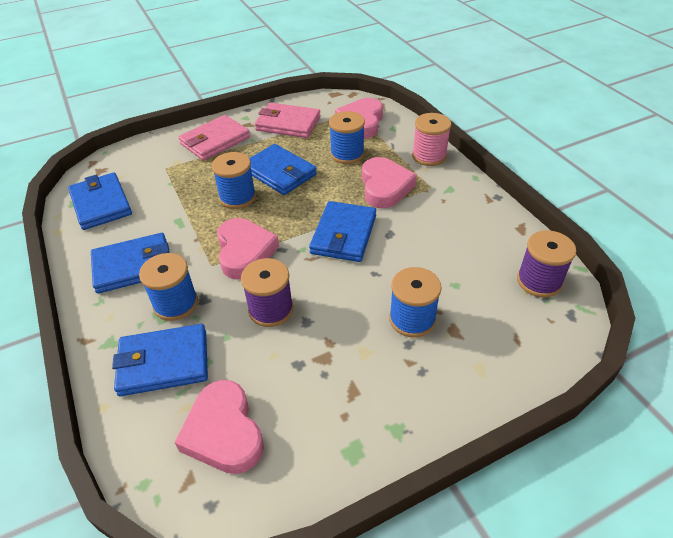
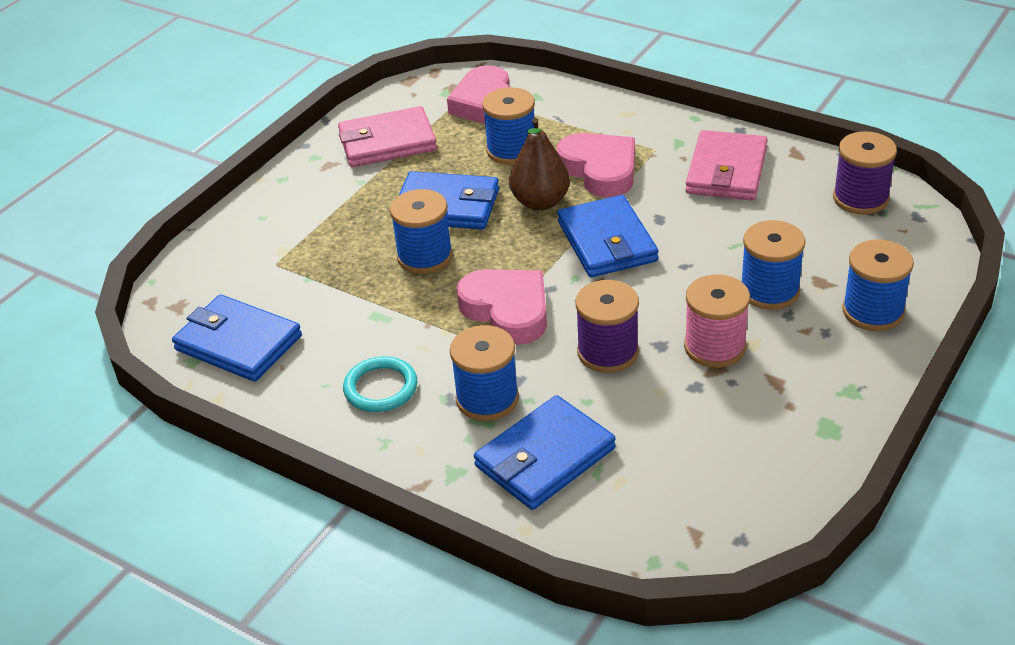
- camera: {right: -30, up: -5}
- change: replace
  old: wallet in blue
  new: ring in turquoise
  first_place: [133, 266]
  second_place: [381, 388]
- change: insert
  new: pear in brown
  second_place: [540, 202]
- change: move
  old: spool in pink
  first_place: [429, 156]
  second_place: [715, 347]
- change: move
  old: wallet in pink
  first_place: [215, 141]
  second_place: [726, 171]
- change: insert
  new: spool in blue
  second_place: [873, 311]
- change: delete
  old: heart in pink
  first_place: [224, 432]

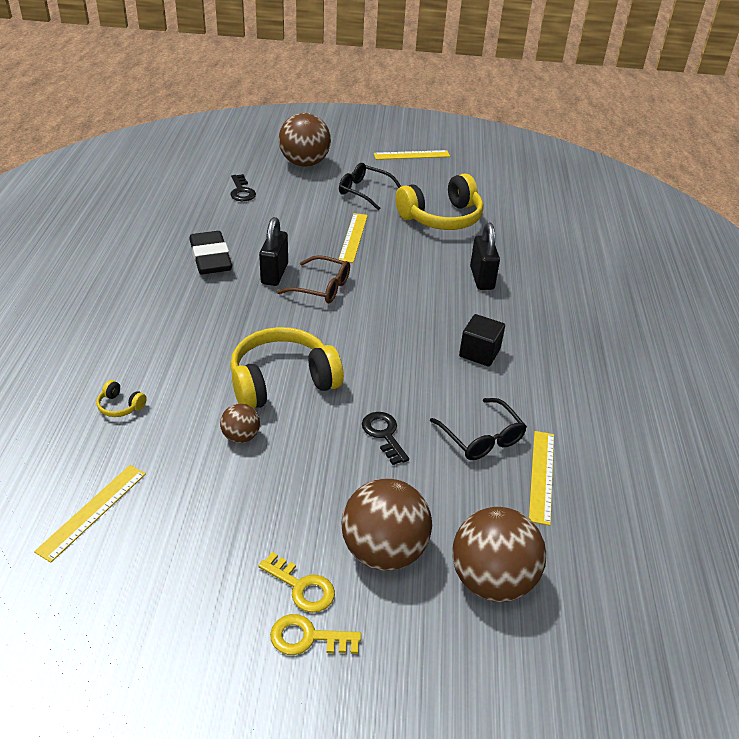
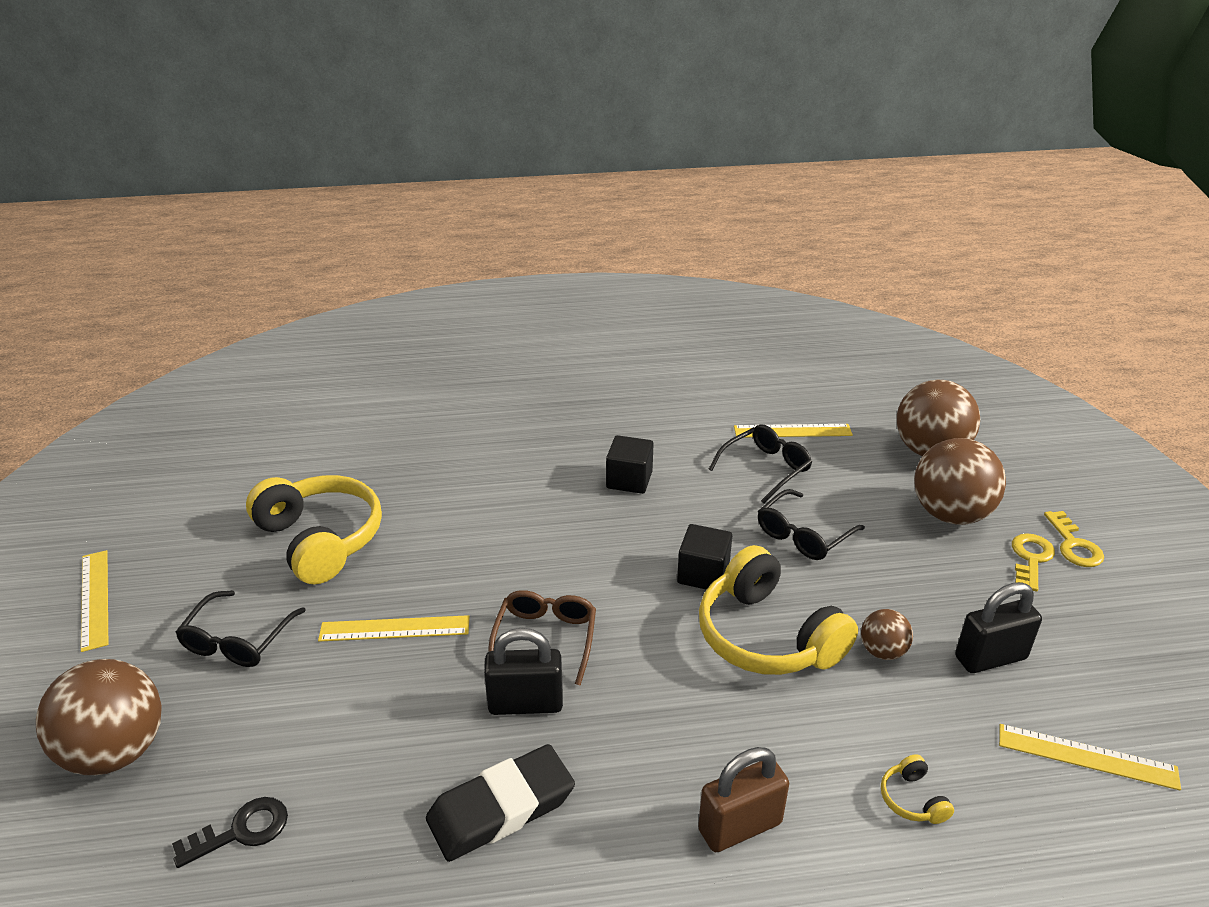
- camera: {right: -100, up: -5}
- change: insert
  new: cube in black
  second_place: [703, 574]
- change: insert
  new: padlock in brown
  second_place: [740, 826]
- change: replace
  old: key in black
  new: glasses in black
  first_place: [384, 434]
  second_place: [803, 535]
- change: rotate
  old: headphones in yellow
  first_place: [120, 406]
  second_place: [912, 799]
  degrees: 150
- change: move
  old: padlock in black
  first_place: [482, 278]
  second_place: [990, 658]

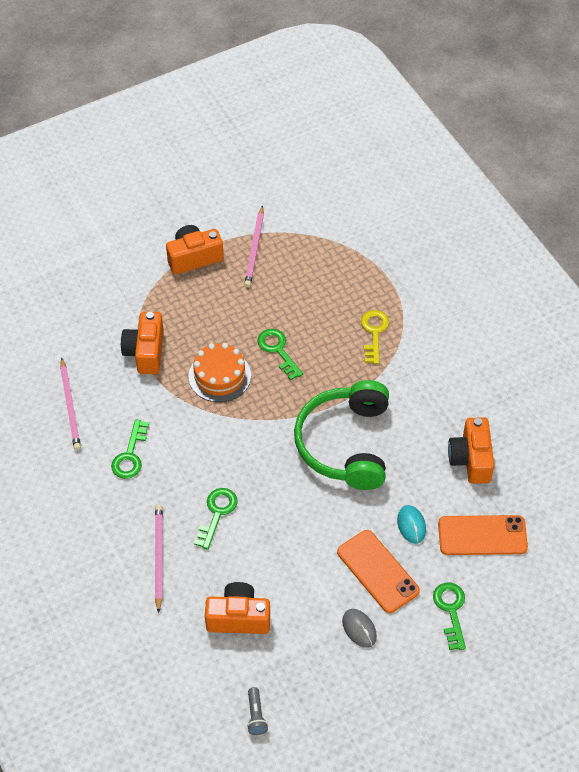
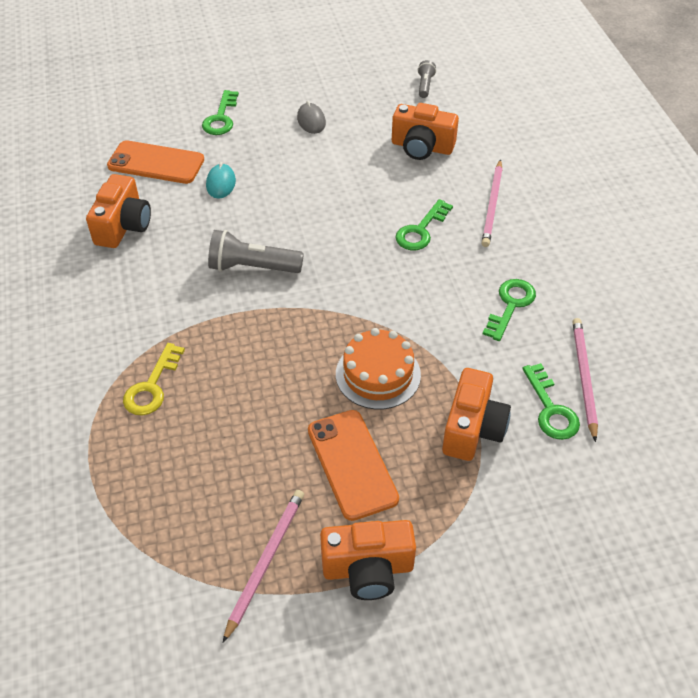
- camera: {right: -165, up: -5}
- change: replace
  old: headphones in green
  new: flashlight in grey
  first_place: [345, 444]
  second_place: [252, 267]
- change: move
  old: phone in orange
  first_place: [378, 571]
  second_place: [352, 464]
- change: move
  old: key in green
  first_place: [278, 350]
  second_place: [551, 409]

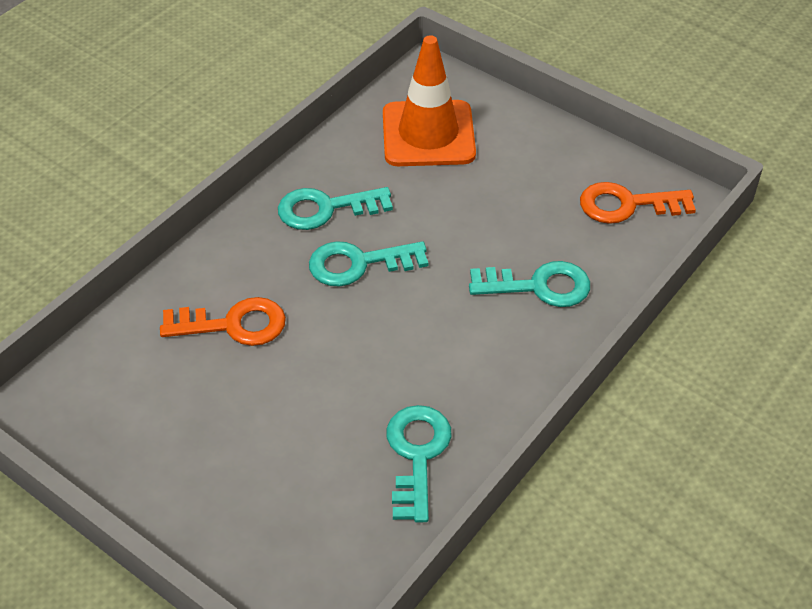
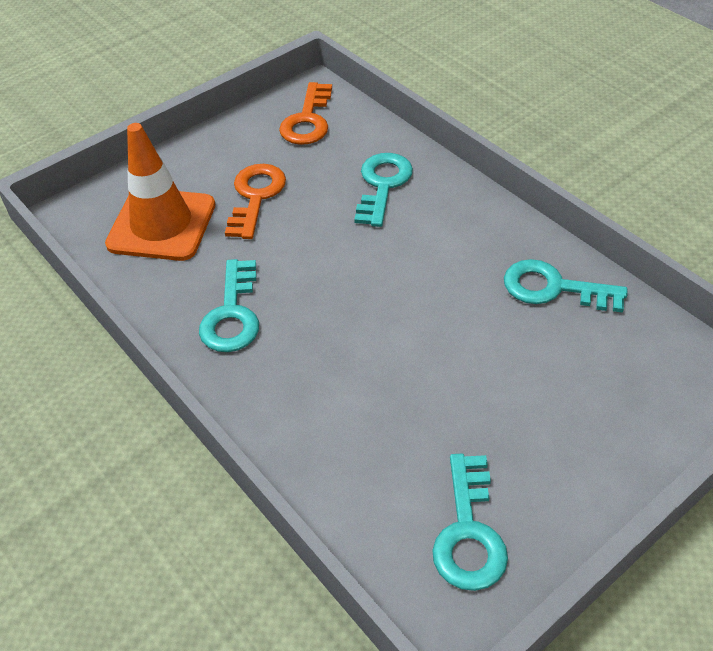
- camera: {right: -75, up: 0}
- change: move
  old: key in orange
  first_place: [233, 324]
  second_place: [255, 196]
- change: move
  old: key in turquoise
  first_place: [358, 264]
  second_place: [468, 532]

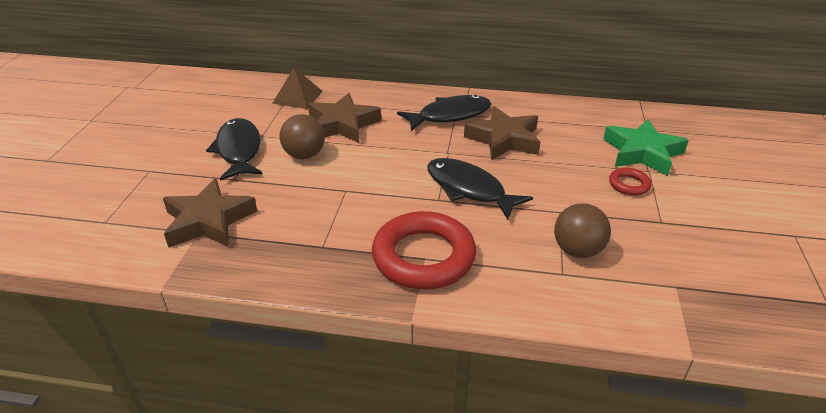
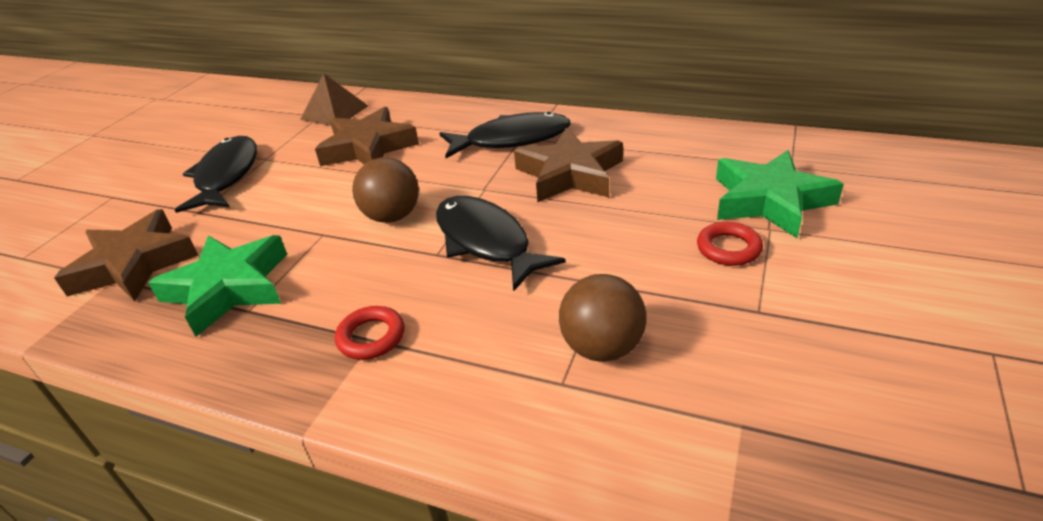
- camera: {right: 15, up: 0}
- change: insert
  new: star in green
  second_place: [228, 288]
- change: resize
  old: ring in red
  first_place: [423, 257]
  second_place: [371, 337]
  factor: 0.46
- change: move
  old: ball in brown
  first_place: [304, 155]
  second_place: [392, 216]

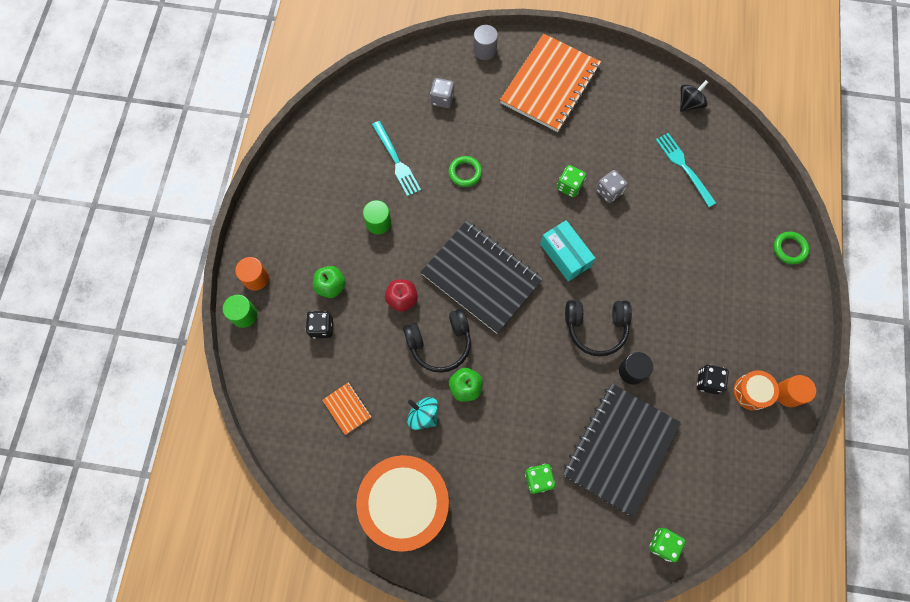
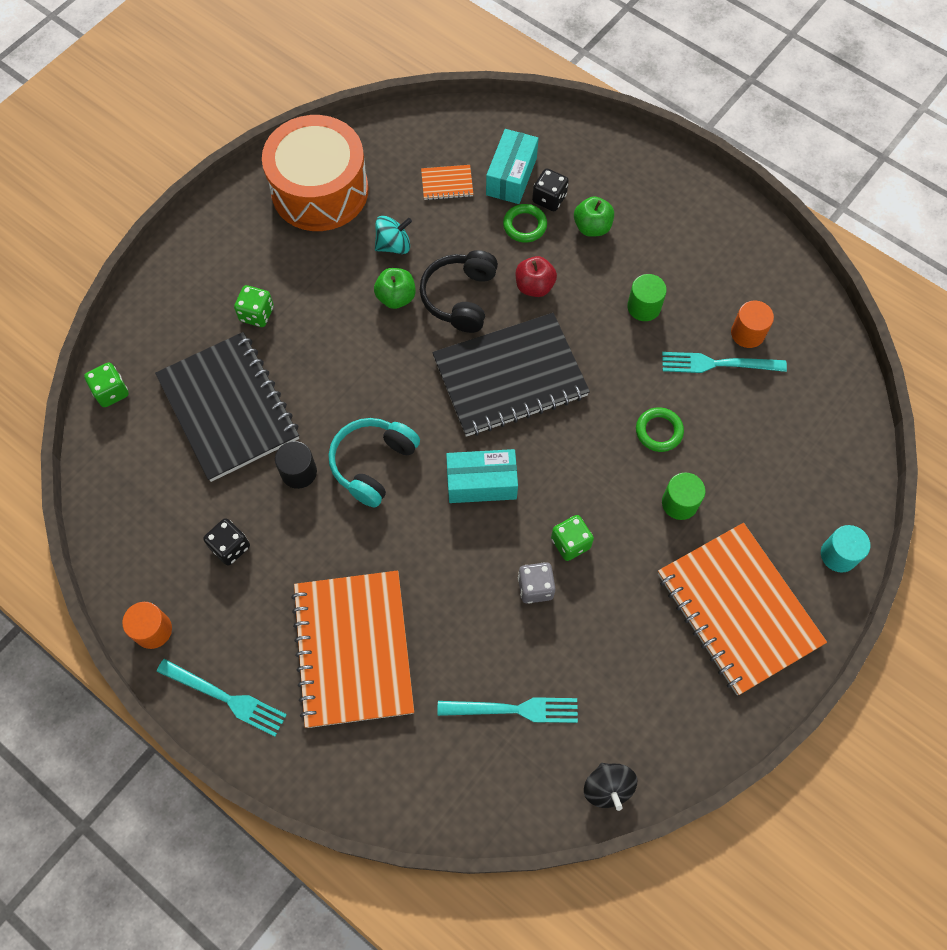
- camera: {right: 120, up: -5}
- change: insert
  new: fork in turquoise
  second_place: [226, 698]
- change: insert
  new: notebook in orange
  second_place: [353, 649]
- change: recolor
  old: headphones in black
  new: headphones in turquoise
  first_place: [596, 327]
  second_place: [373, 464]
- change: insert
  new: box in turquoise
  second_place: [511, 176]
- change: move
  old: ring in green
  first_place: [789, 249]
  second_place: [524, 225]
- change: move
  old: cylinder in green
  first_place: [244, 315]
  second_place: [679, 503]
- change: move
  old: cylinder in orange
  first_place: [256, 278]
  second_place: [747, 333]
- change: recolor
  old: cylinder in grey
  new: cylinder in turquoise
  first_place: [484, 50]
  second_place: [838, 555]
- change: delete
  old: dice in grey
  first_place: [442, 99]
- change: delete
  old: drum in orange
  first_place: [751, 392]

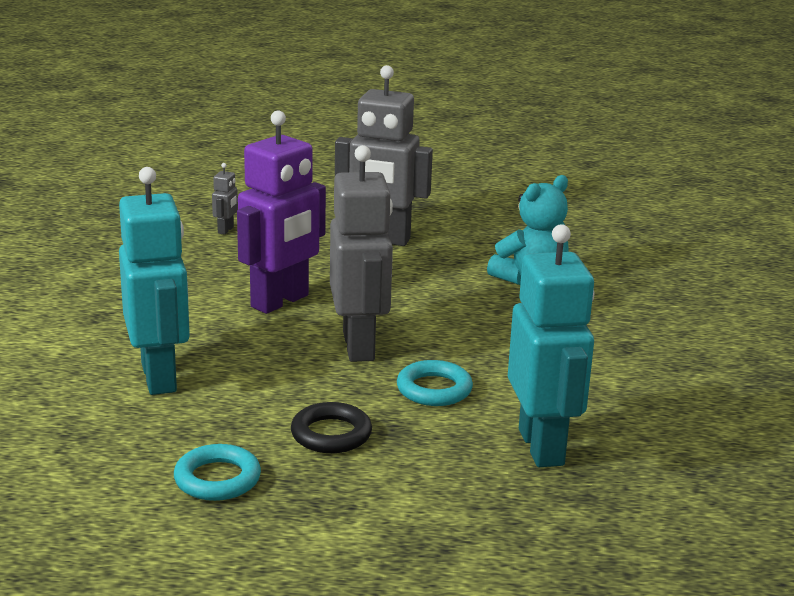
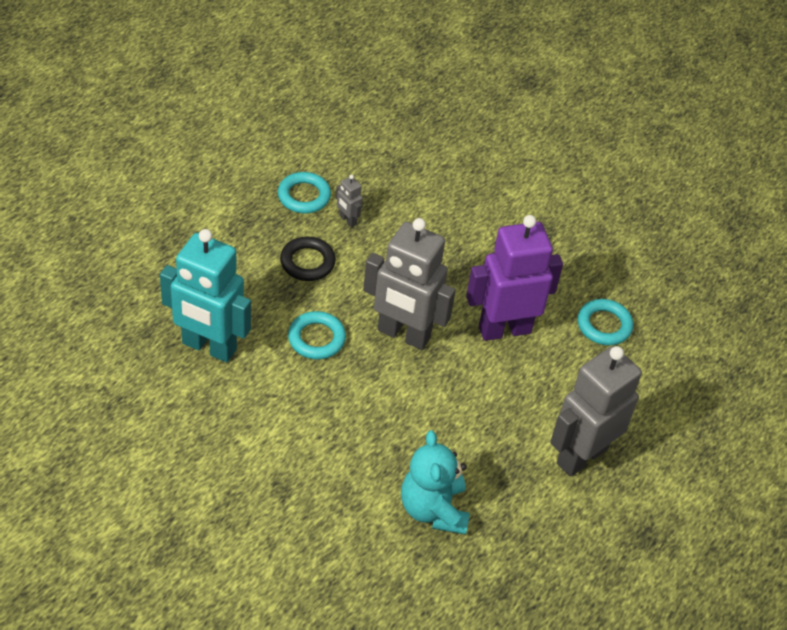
- camera: {right: 120, up: 25}
- change: move
  old: robot in grey
  first_place: [226, 230]
  second_place: [347, 220]
- change: rotate
  old: robot in purple
  first_place: [280, 301]
  second_place: [504, 329]
  degrees: 90
- change: insert
  new: ring in turquoise
  second_place: [604, 325]
- change: delete
  old: robot in turquoise
  first_place: [160, 377]

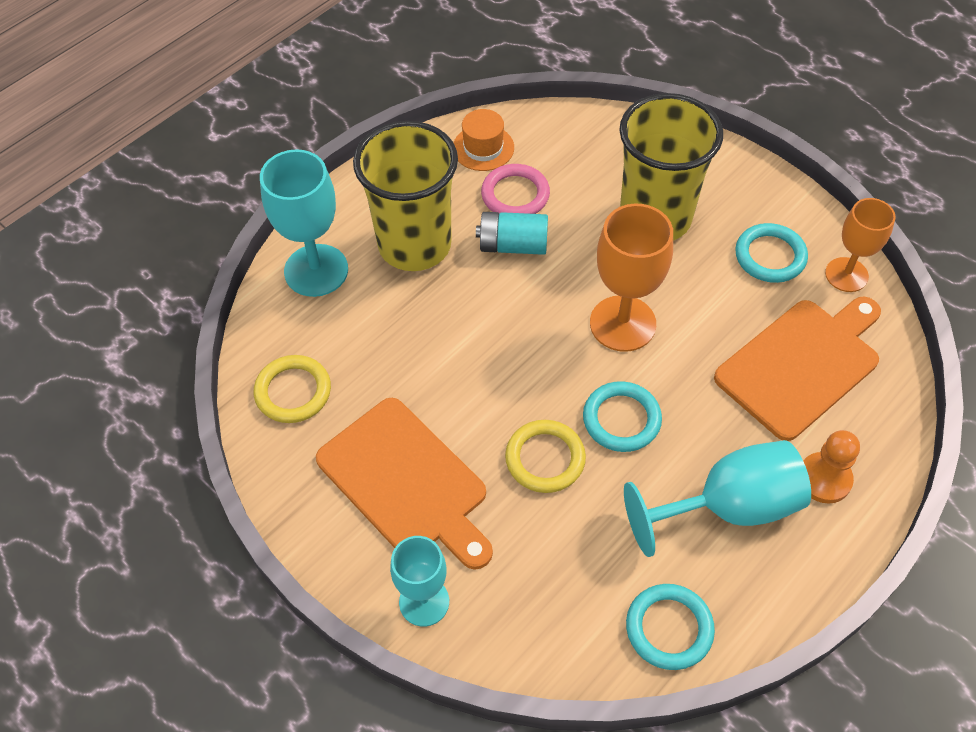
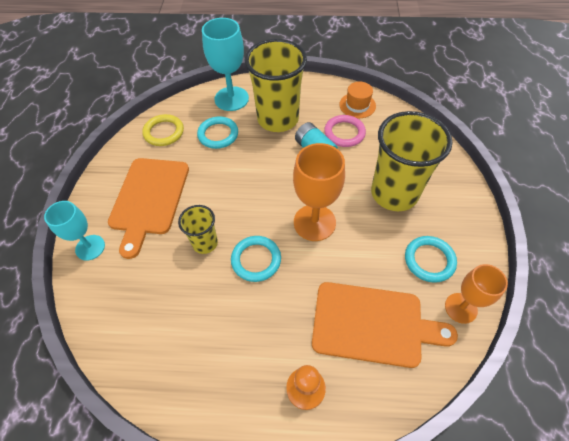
- camera: {right: 50, up: 0}
- change: replace
  old: ring in yellow
  new: cup in yellow
  first_place: [545, 459]
  second_place: [205, 243]
- change: move
  old: ring in turquoise
  first_place: [669, 628]
  second_place: [218, 134]
- change: delete
  old: goblet in turquoise
  first_place: [729, 507]

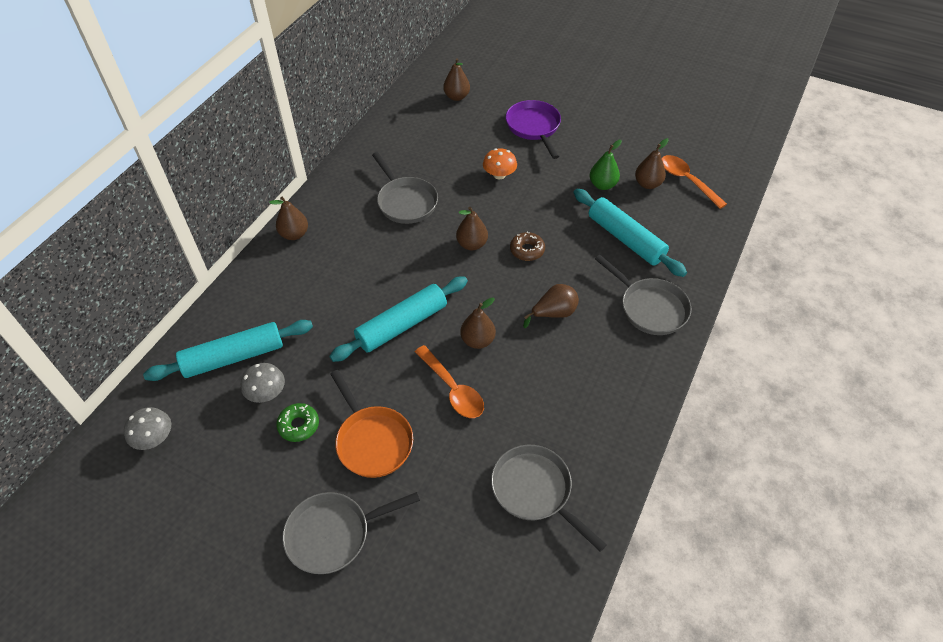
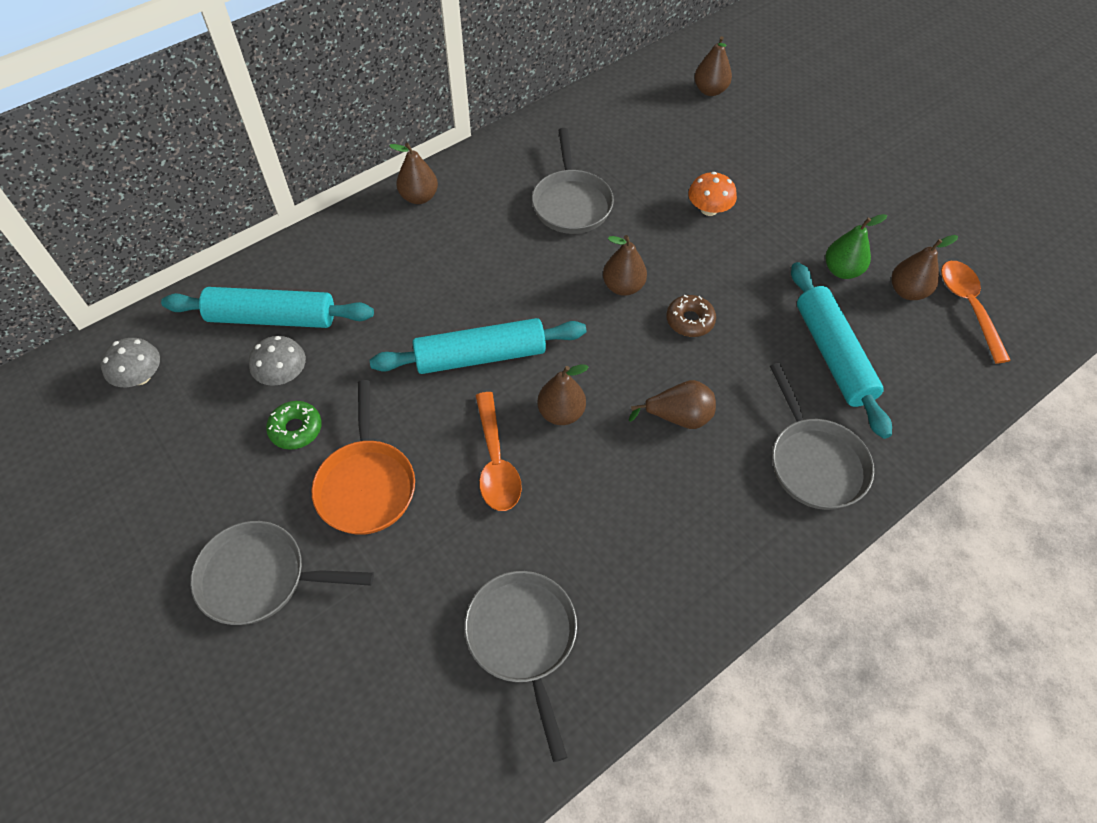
- camera: {right: 25, up: 5}
- change: delete
  old: pan in purple
  first_place: [534, 127]

